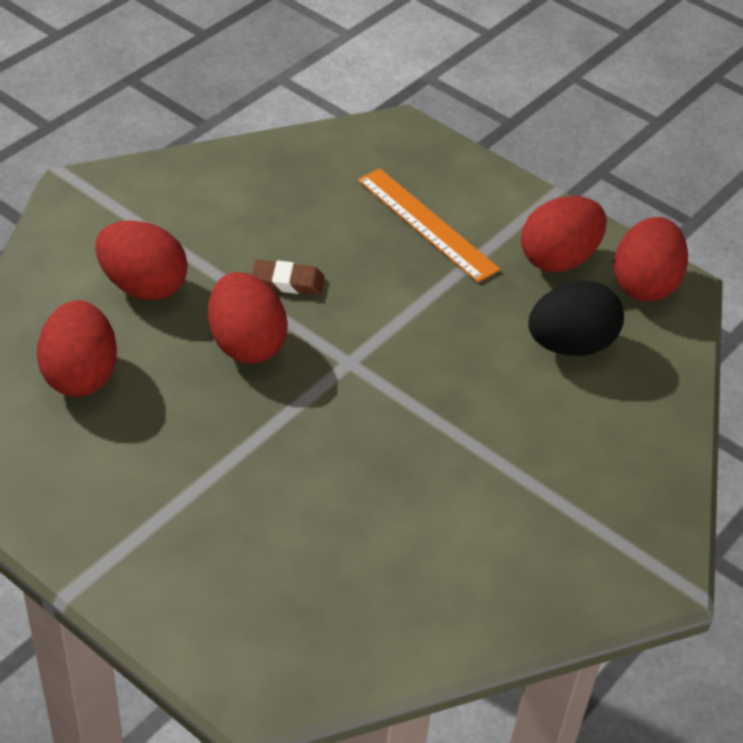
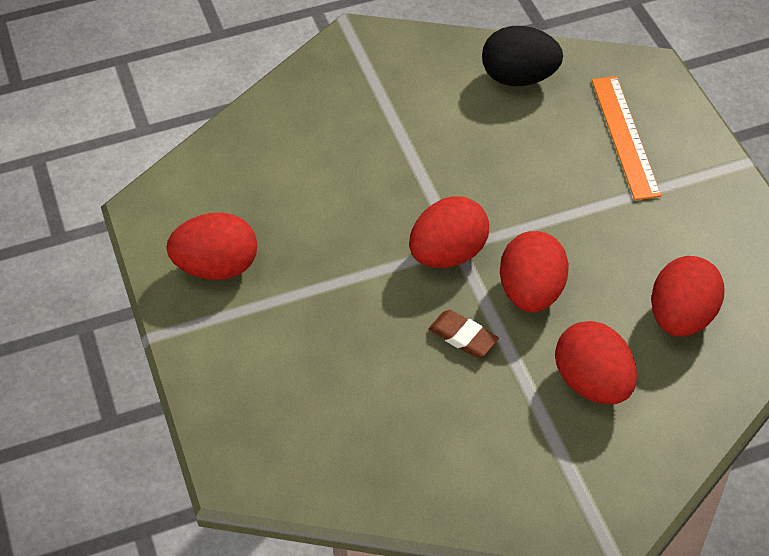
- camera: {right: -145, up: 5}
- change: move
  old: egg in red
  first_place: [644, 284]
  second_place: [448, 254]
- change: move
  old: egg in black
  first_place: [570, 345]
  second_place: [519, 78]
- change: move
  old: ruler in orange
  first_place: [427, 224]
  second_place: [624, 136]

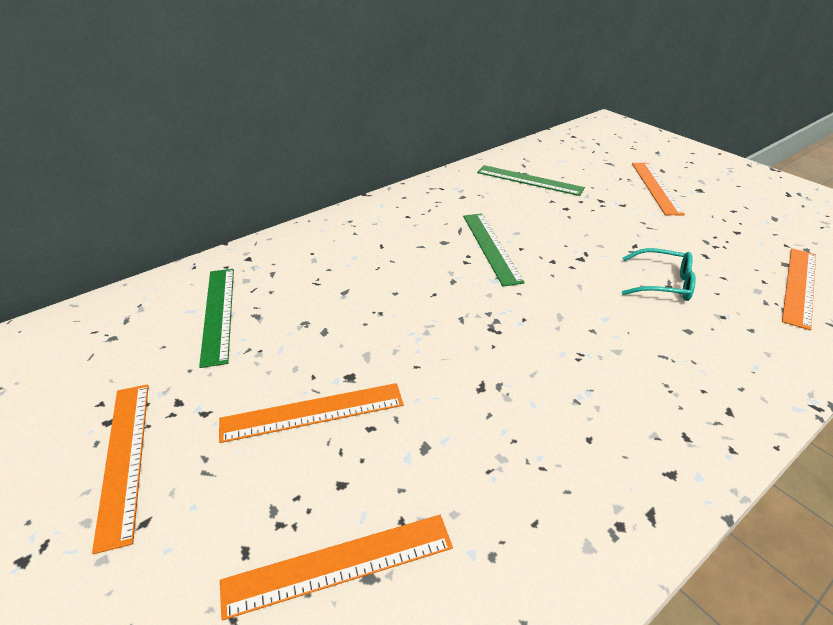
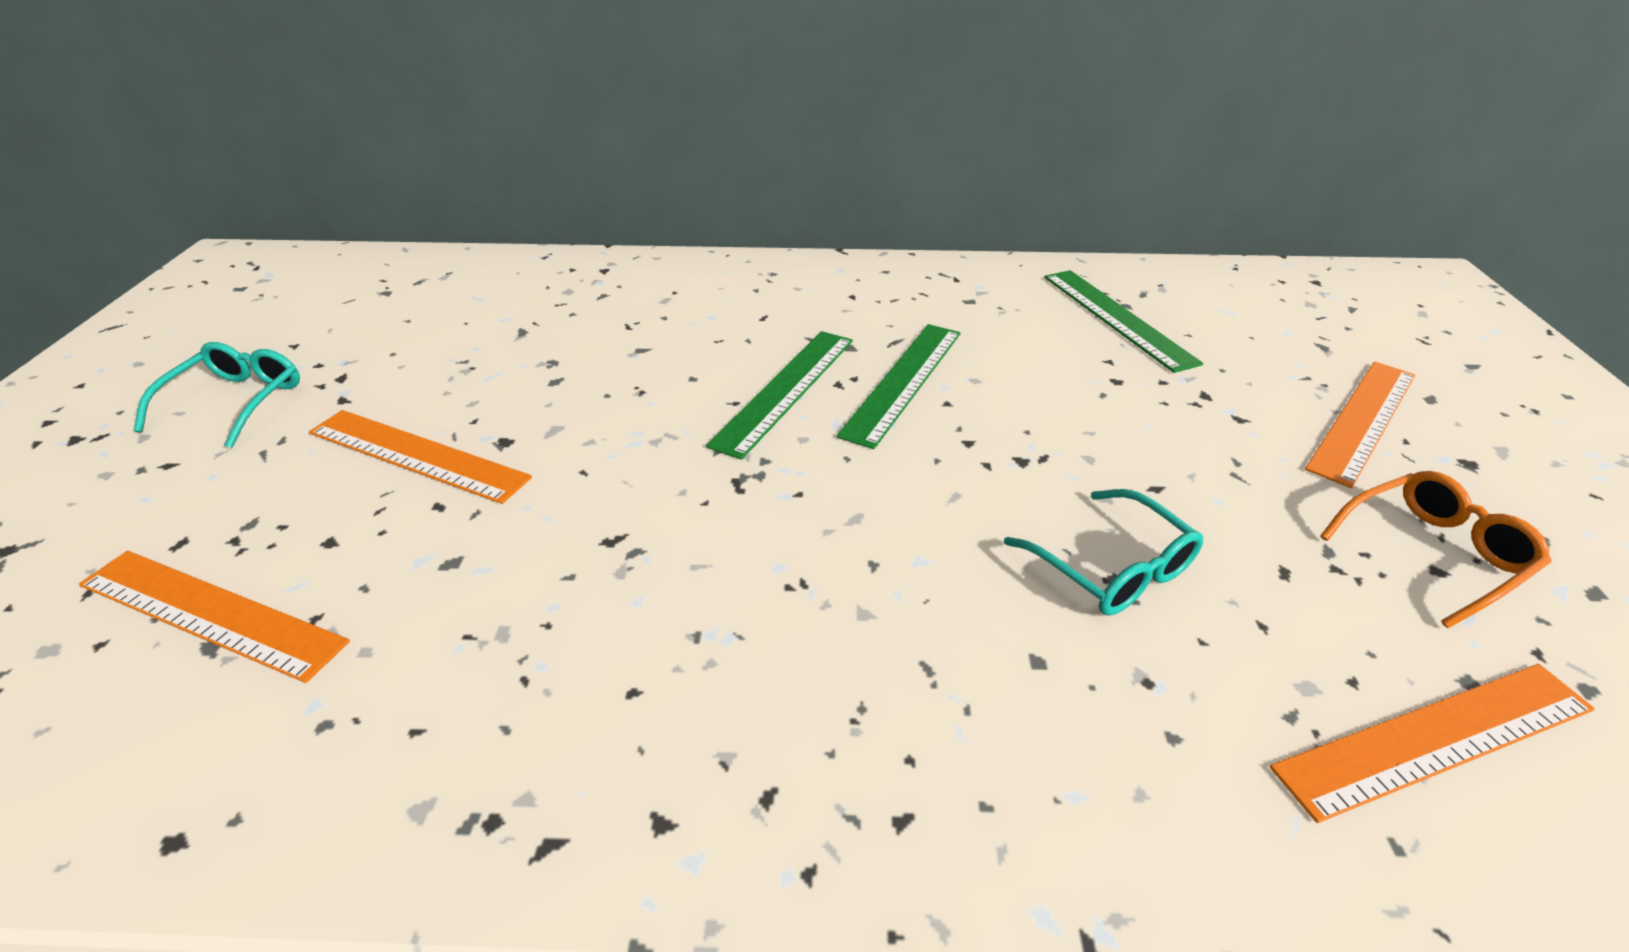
- camera: {right: 40, up: 0}
- change: replace
  old: ruler in orange
  new: glasses in turquoise
  first_place: [124, 458]
  second_place: [236, 402]
- change: move
  old: ruler in green
  first_place: [218, 314]
  second_place: [785, 390]
- change: insert
  new: glasses in orange
  second_place: [1432, 554]

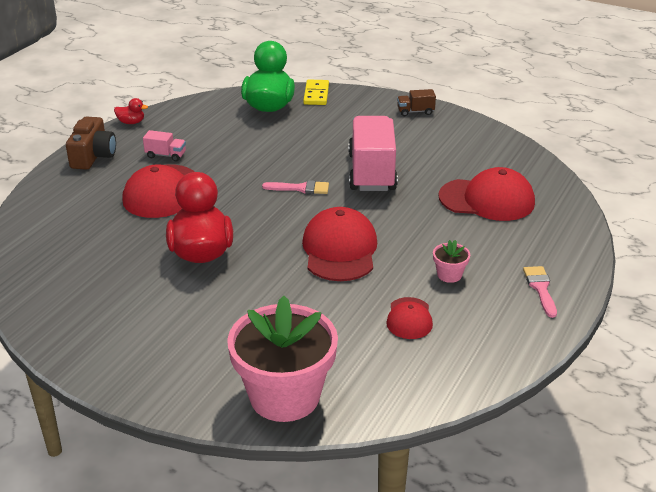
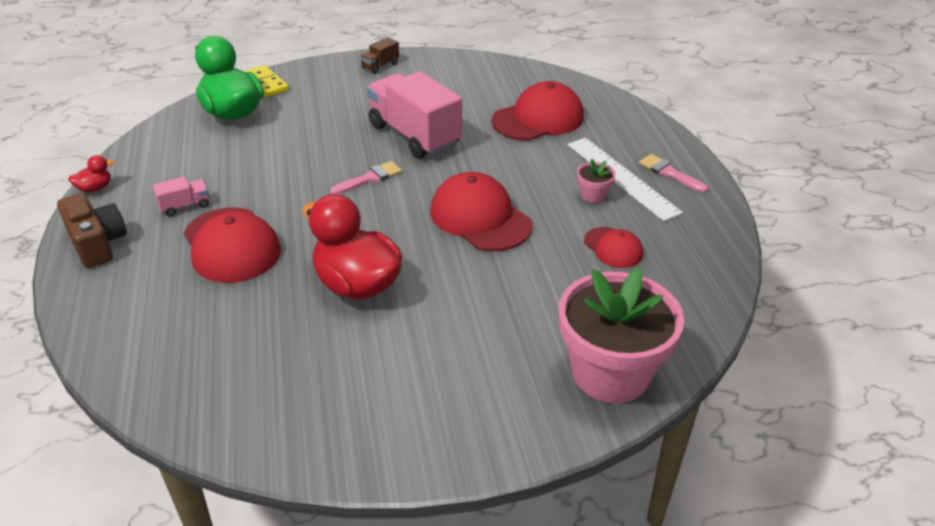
- camera: {right: -40, up: 5}
- change: insert
  new: ruler in white
  second_place: [622, 177]

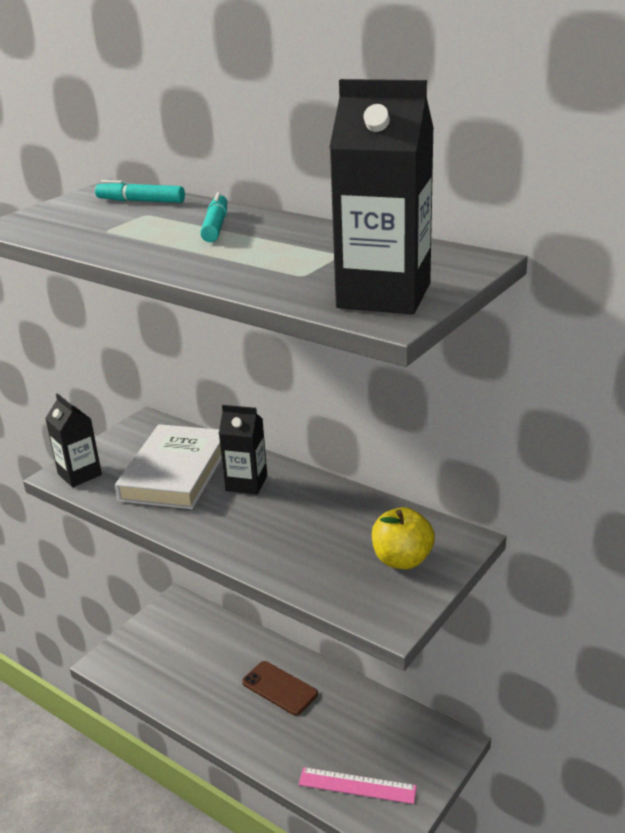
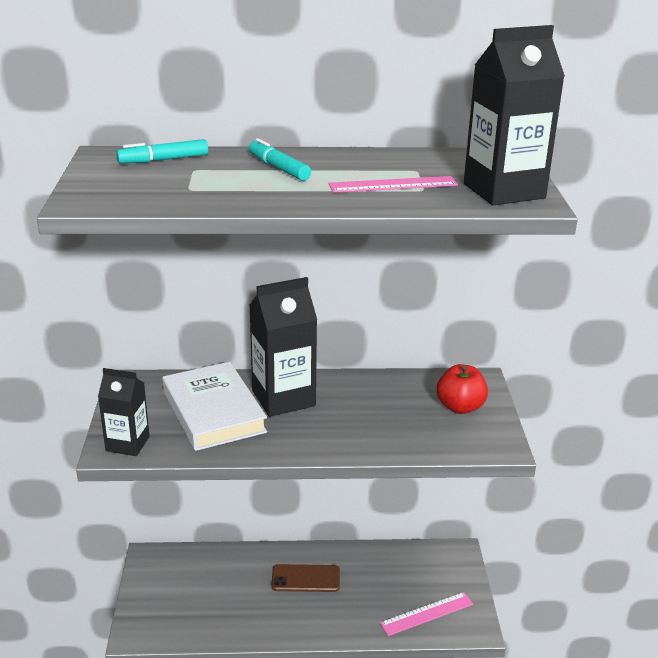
- camera: {right: -40, up: 0}
- change: resize
  old: carton in black
  first_place: [246, 483]
  second_place: [283, 398]
  factor: 1.62
- change: insert
  new: ruler in pink
  second_place: [393, 185]
- change: recolor
  old: apple in yellow
  new: apple in red
  first_place: [402, 560]
  second_place: [460, 407]

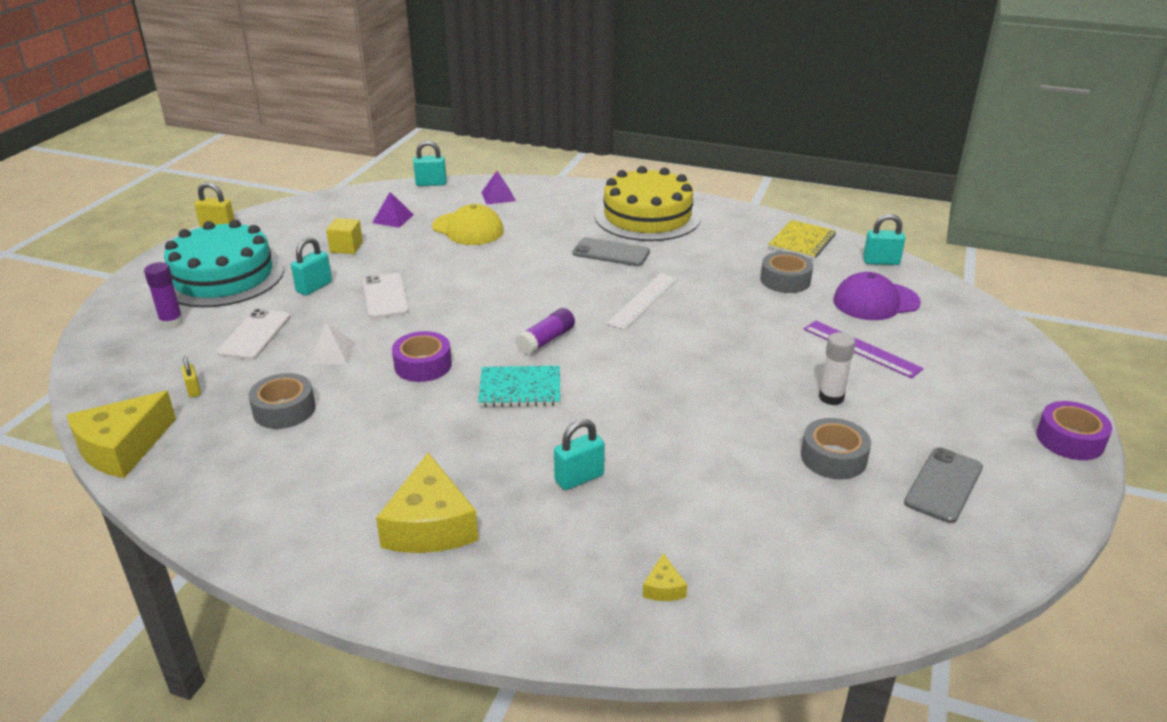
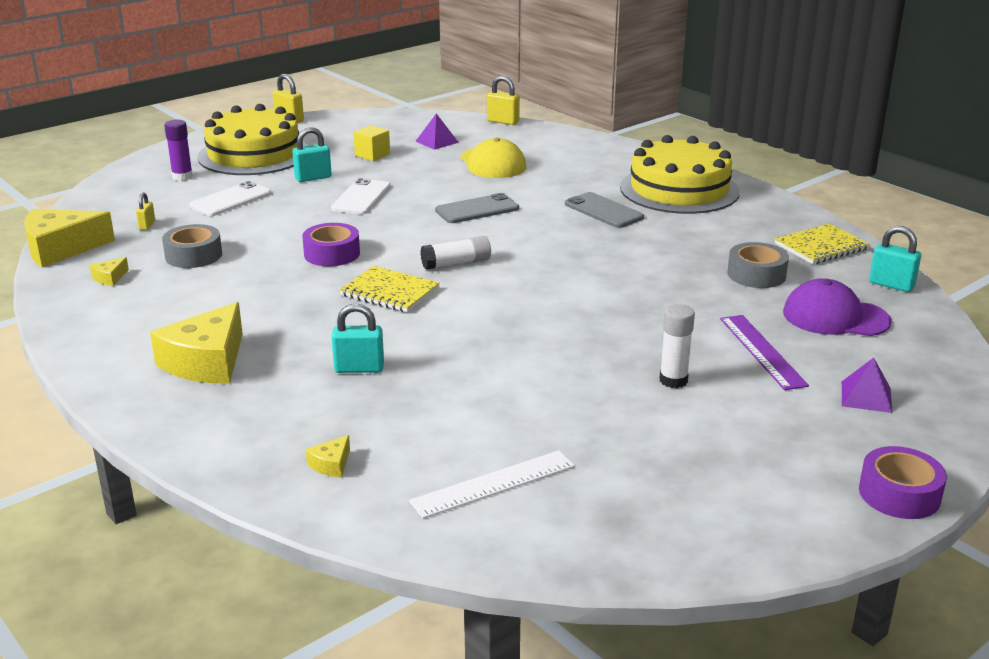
- camera: {right: 30, up: -5}
- change: insert
  new: cheese in yellow
  second_place: [110, 278]
- change: recolor
  old: cake in turquoise
  new: cake in yellow
  first_place: [223, 276]
  second_place: [254, 154]
- change: recolor
  old: notebook in turquoise
  new: notebook in yellow
  first_place: [520, 389]
  second_place: [390, 292]
- change: move
  old: ruler in white
  first_place: [643, 301]
  second_place: [493, 484]
- change: recolor
  old: glue stick in purple
  new: glue stick in white
  first_place: [546, 340]
  second_place: [456, 263]
- change: move
  old: phone in grey
  first_place: [944, 485]
  second_place: [477, 209]
- change: recolor
  old: padlock in turquoise
  new: padlock in yellow
  first_place: [431, 184]
  second_place: [503, 121]
- change: move
  old: pyramid in purple
  first_place: [498, 196]
  second_place: [866, 396]
- change: delete
  old: pyramid in white
  first_place: [332, 353]
- change: delete
  old: tape in grey
  first_place: [833, 458]

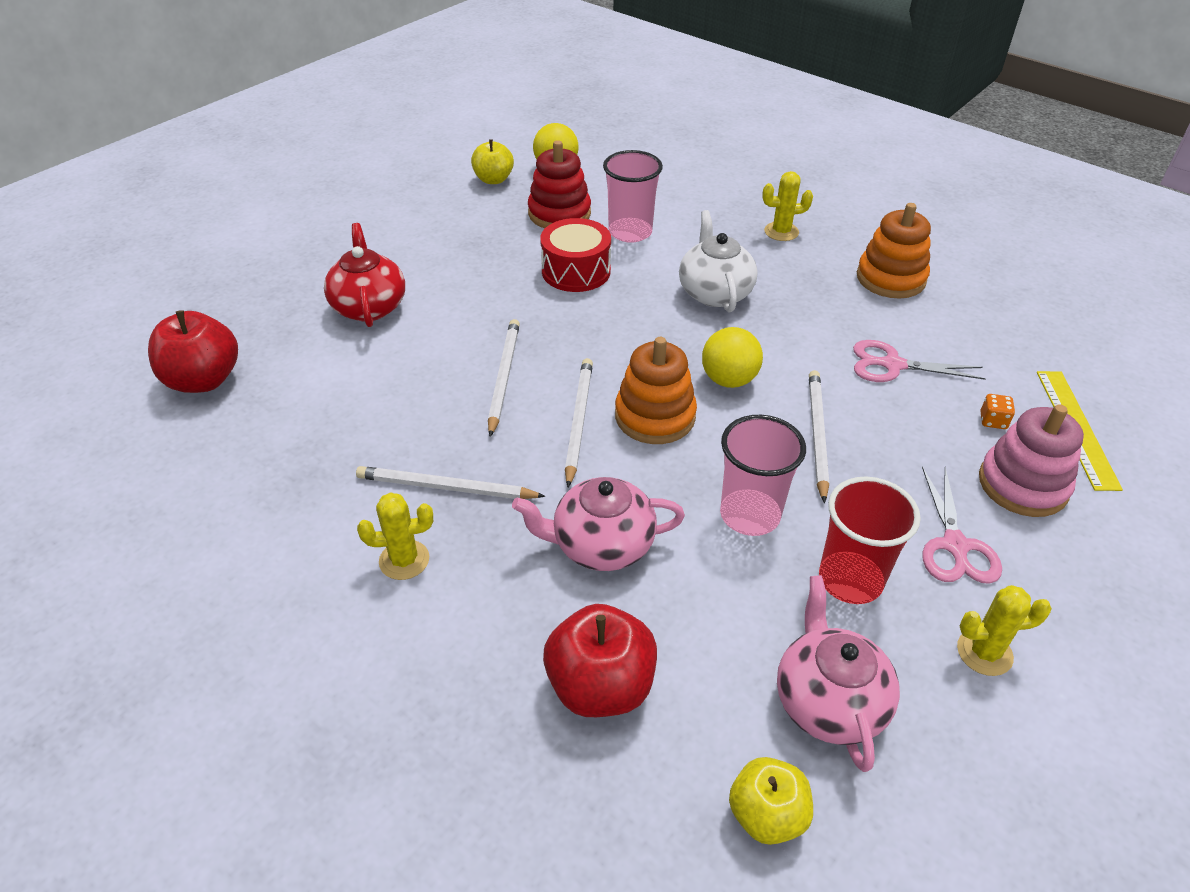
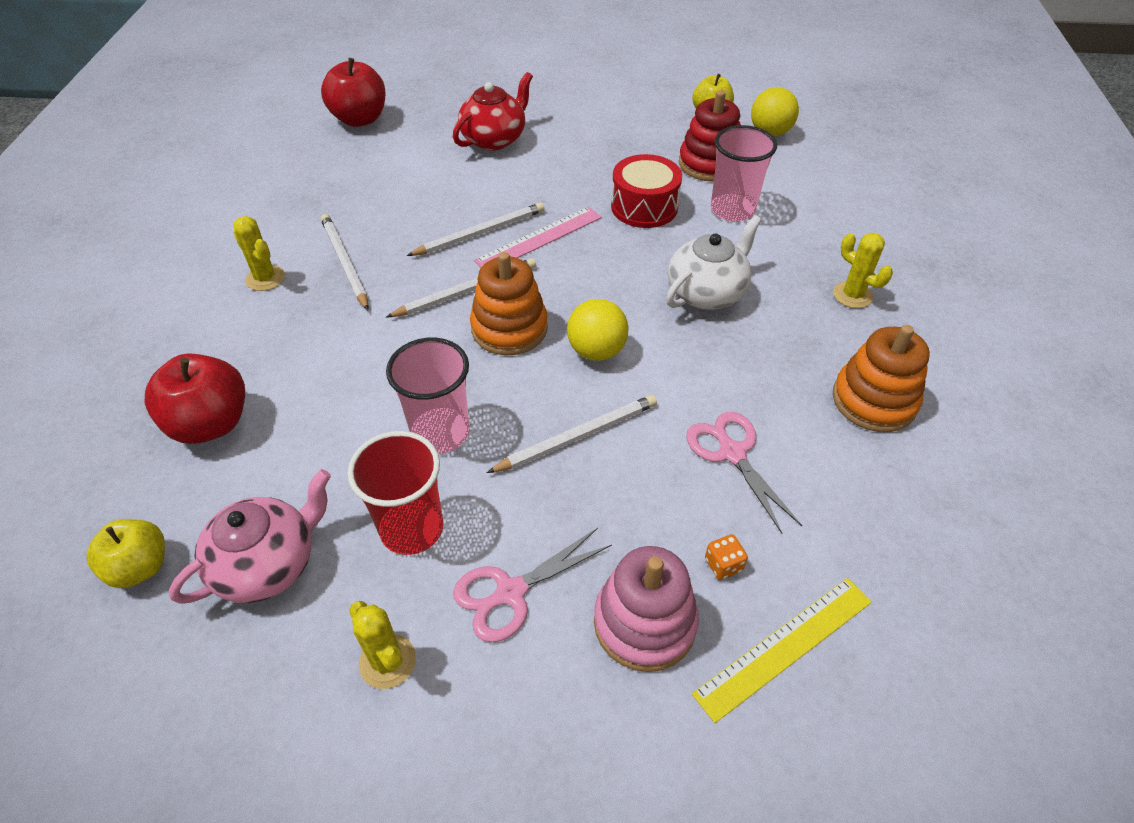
- camera: {right: 55, up: 5}
- change: insert
  new: ruler in pink
  second_place: [539, 239]
- change: delete
  old: teapot in pink
  first_place: [601, 545]

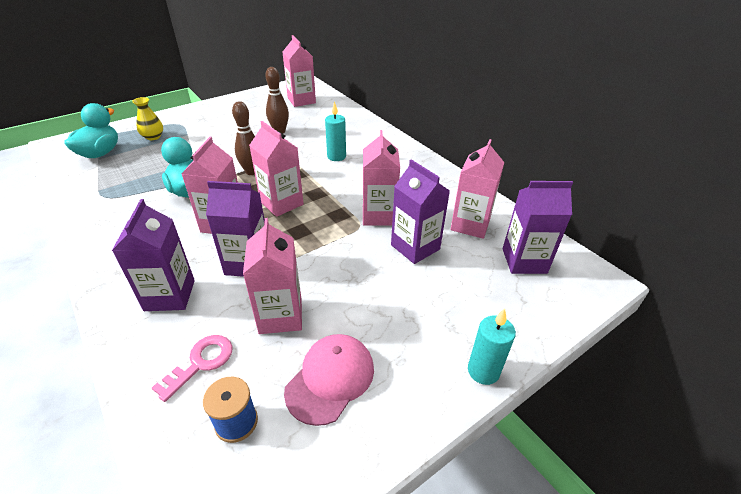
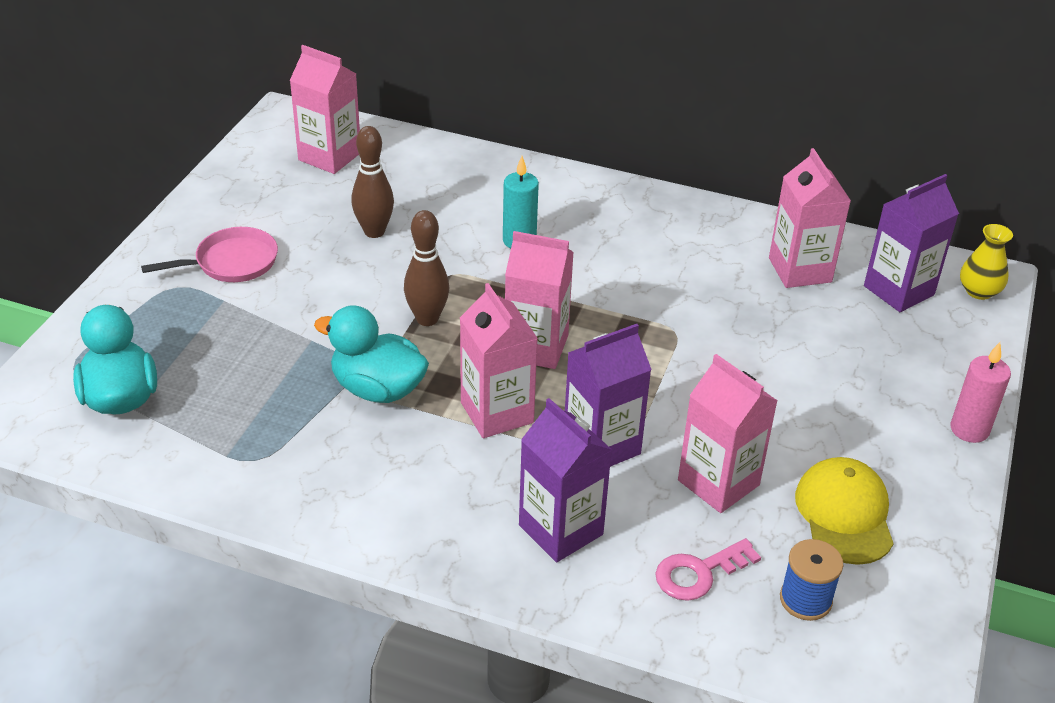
- camera: {right: -35, up: 0}
- change: insert
  new: pan in pink
  second_place: [232, 262]
- change: rotate
  old: key in pink
  first_place: [201, 363]
  second_place: [699, 573]
  degrees: -120
- change: recolor
  old: cap in pink
  new: cap in yellow
  first_place: [330, 379]
  second_place: [844, 514]
- change: recolor
  old: candle in turquoise
  new: candle in pink
  first_place: [483, 371]
  second_place: [969, 429]
- change: move
  old: vase in yellow
  first_place: [153, 137]
  second_place: [979, 291]
- change: delete
  old: carton in pink
  first_place: [379, 215]
- change: delete
  old: carton in purple
  first_place: [415, 247]

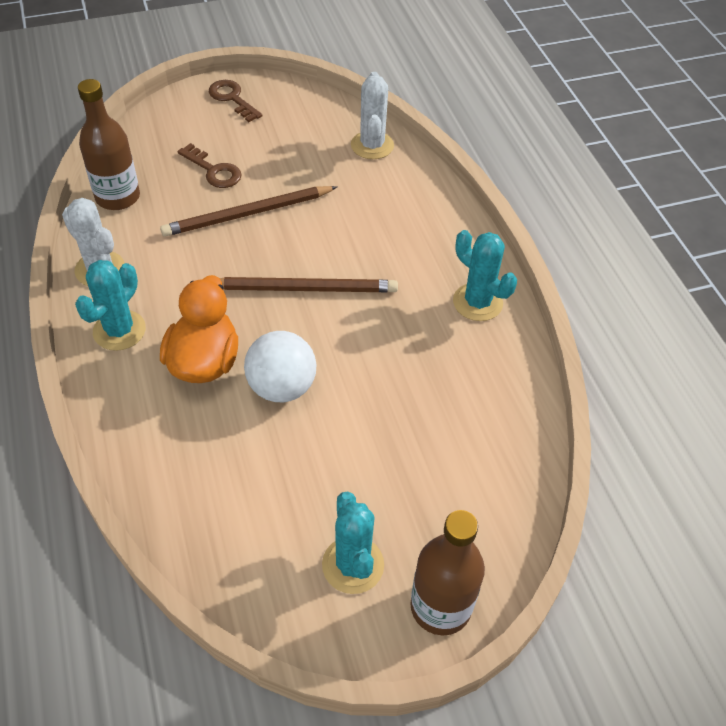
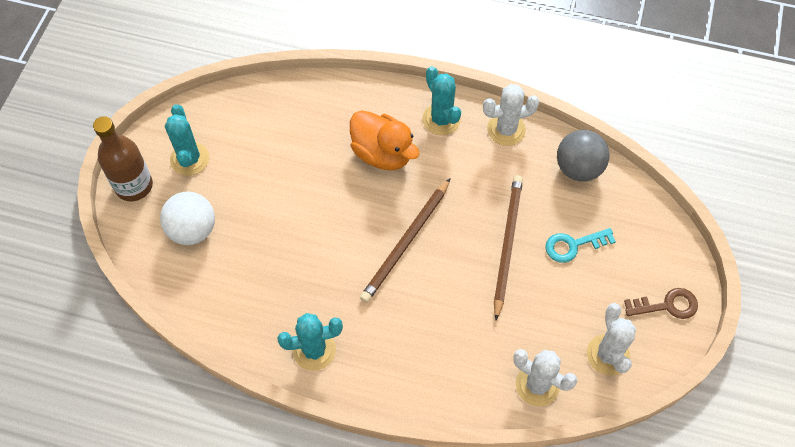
- camera: {right: 125, up: 10}
- change: move
  old: ball in white
  first_place: [282, 387]
  second_place: [192, 230]
- change: rotate
  old: cactus in turquoise
  first_place: [353, 565]
  second_place: [189, 159]
  degrees: 60
- change: recolor
  old: key in brown
  new: key in turquoise
  first_place: [213, 170]
  second_place: [573, 245]
- change: replace
  old: bottle in brown
  new: ball in grey
  first_place: [118, 197]
  second_place: [578, 168]
- change: insert
  new: cactus in white
  second_place: [608, 355]

